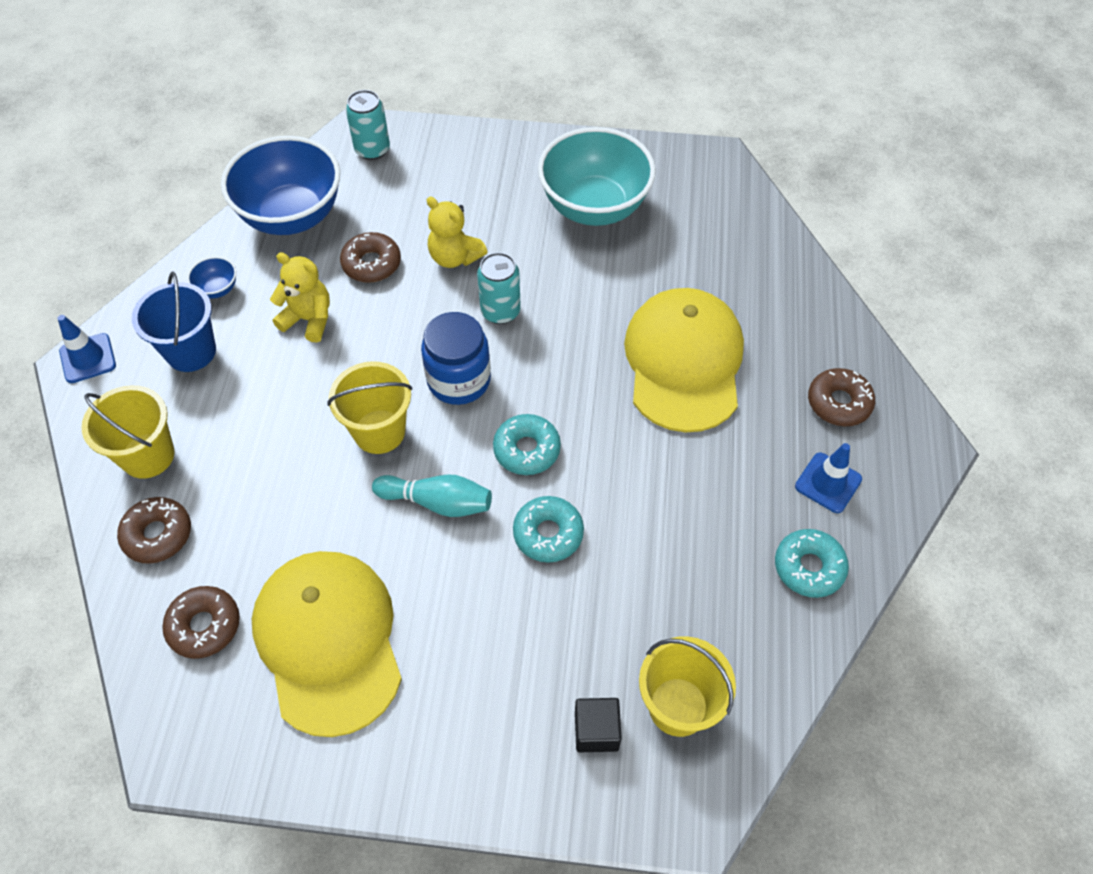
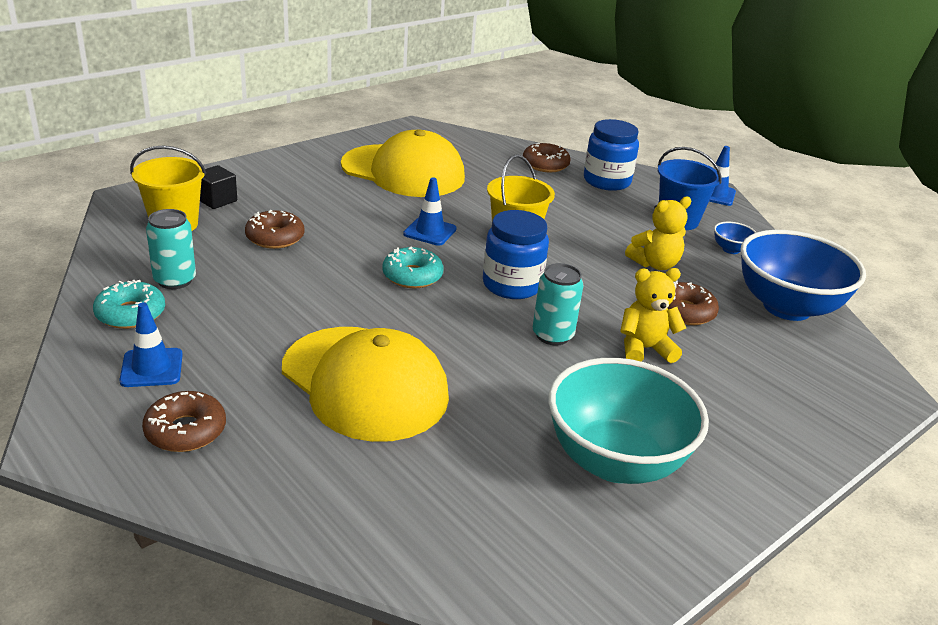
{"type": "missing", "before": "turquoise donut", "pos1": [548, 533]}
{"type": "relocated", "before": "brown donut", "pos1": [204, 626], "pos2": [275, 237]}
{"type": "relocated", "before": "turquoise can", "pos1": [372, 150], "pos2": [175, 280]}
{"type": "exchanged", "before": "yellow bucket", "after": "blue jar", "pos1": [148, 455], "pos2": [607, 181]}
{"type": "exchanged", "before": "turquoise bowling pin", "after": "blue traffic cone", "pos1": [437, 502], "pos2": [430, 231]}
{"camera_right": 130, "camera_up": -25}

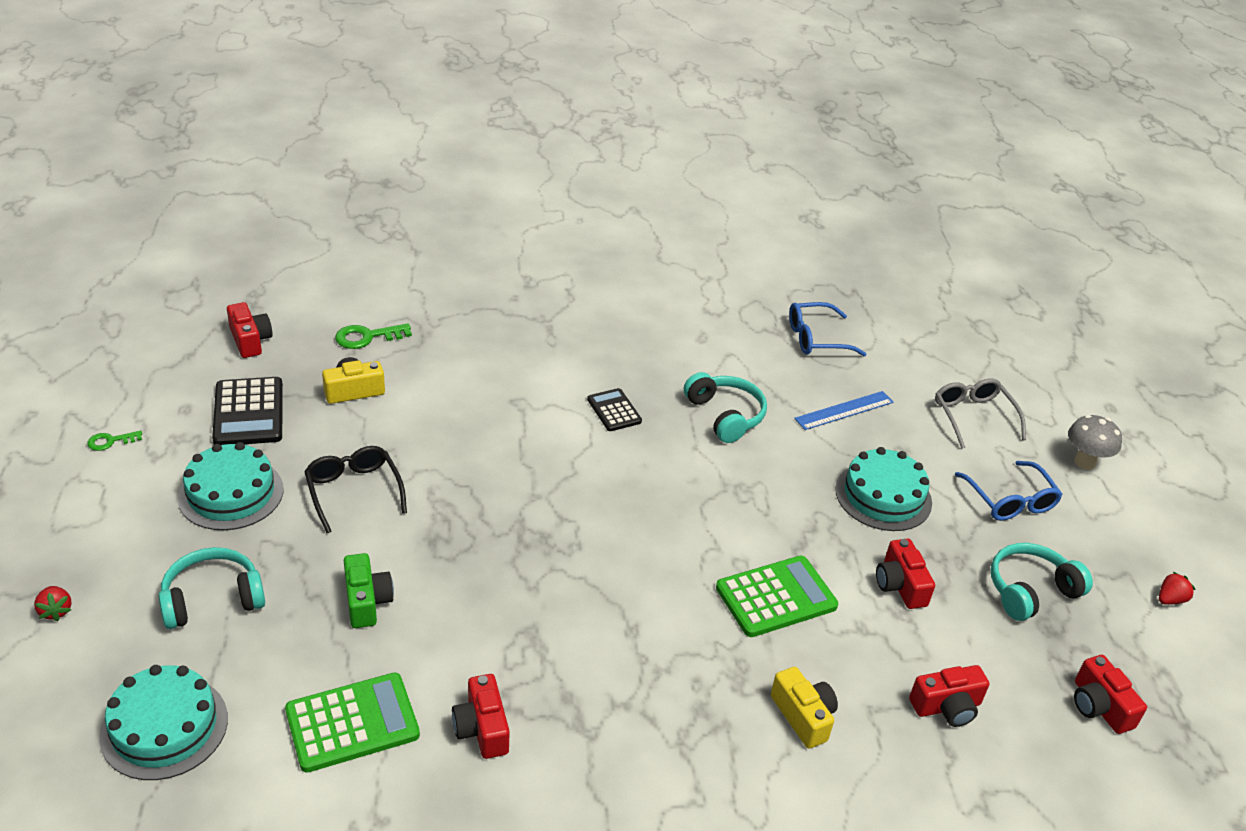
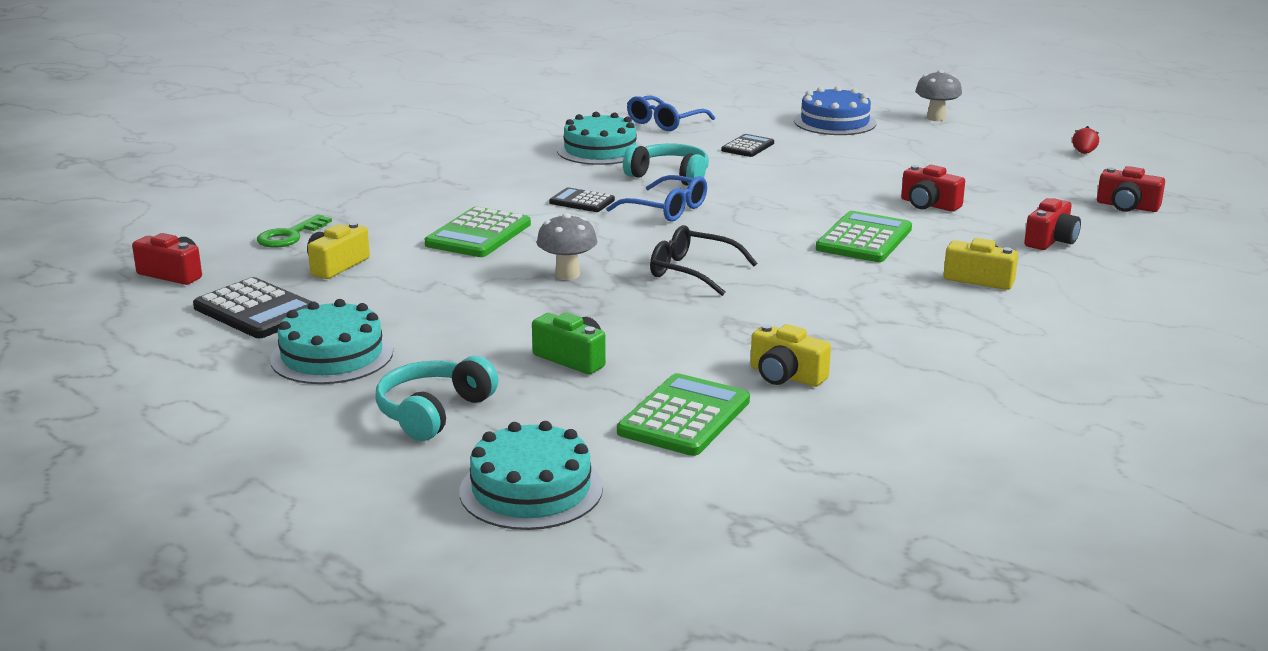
{"type": "missing", "before": "red strawberry", "pos1": [56, 611]}
{"type": "missing", "before": "green key", "pos1": [110, 441]}
{"type": "missing", "before": "turquoise headphones", "pos1": [1030, 591]}
{"type": "appeared", "after": "green calculator", "pos2": [478, 234]}
{"type": "appeared", "after": "grey mushroom", "pos2": [567, 274]}
{"type": "relocated", "before": "black glasses", "pos1": [353, 491], "pos2": [692, 271]}
{"type": "relocated", "before": "turquoise cake", "pos1": [883, 496], "pos2": [600, 150]}
{"type": "relocated", "before": "blue glasses", "pos1": [1010, 501], "pos2": [667, 209]}
{"type": "exchanged", "before": "blue ruler", "after": "black calculator", "pos1": [844, 410], "pos2": [747, 147]}
{"type": "exchanged", "before": "grey glasses", "after": "blue cake", "pos1": [973, 416], "pos2": [835, 122]}
{"type": "colour", "before": "red camera", "after": "yellow camera", "pos1": [482, 728], "pos2": [786, 376]}
{"camera_right": -35, "camera_up": -15}

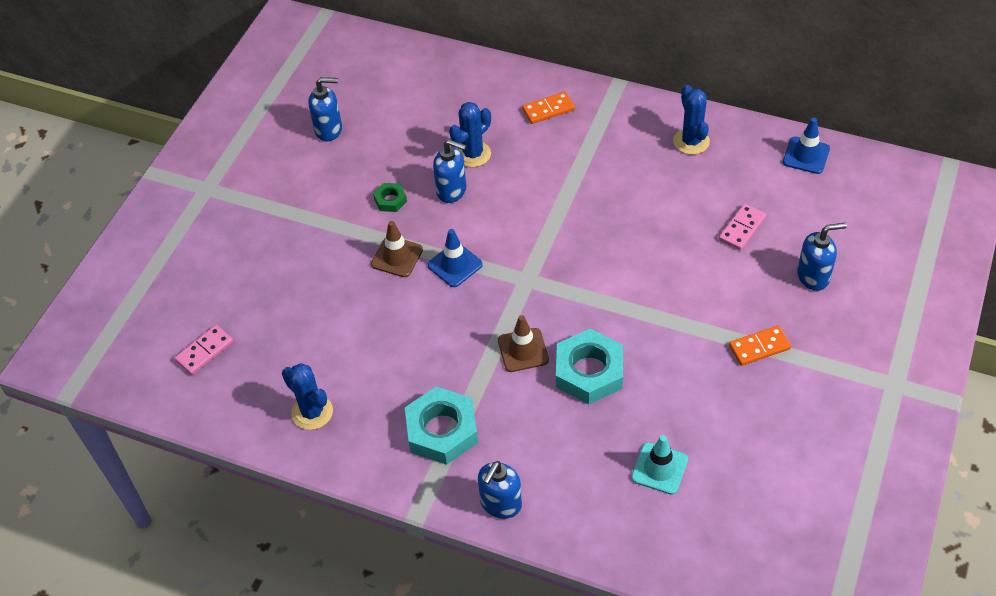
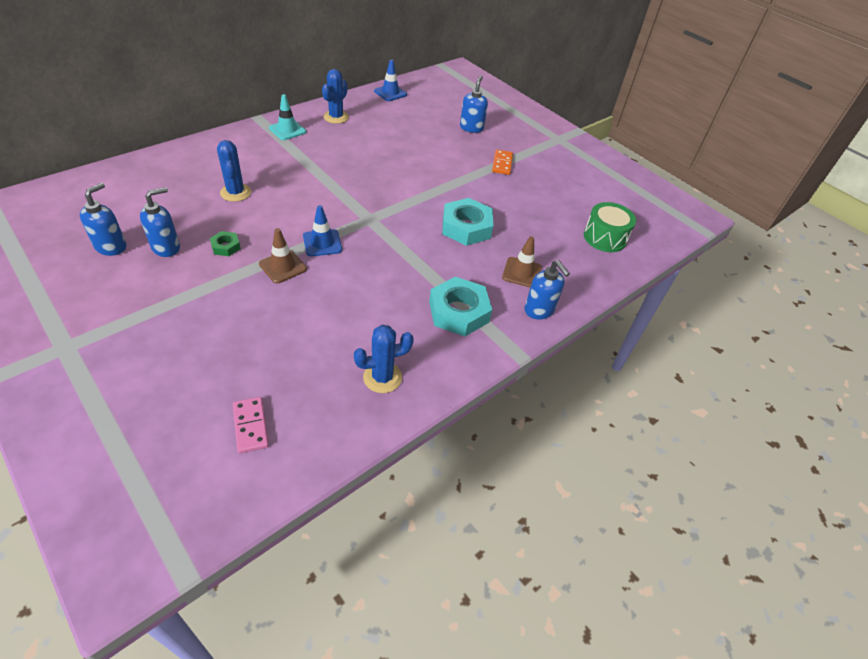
{"type": "missing", "before": "orange domino", "pos1": [548, 109]}
{"type": "missing", "before": "pink domino", "pos1": [742, 228]}
{"type": "appeared", "after": "green drum", "pos2": [605, 237]}
{"type": "relocated", "before": "blue soap dispenser", "pos1": [452, 191], "pos2": [166, 247]}
{"type": "relocated", "before": "brown traffic cone", "pos1": [523, 350], "pos2": [521, 272]}
{"type": "relocated", "before": "turquoise traffic cone", "pos1": [659, 468], "pos2": [287, 130]}
{"type": "spun", "before": "blue cactus", "pos1": [691, 141], "pos2": [336, 117], "turn": -75}
{"camera_right": -70, "camera_up": -5}

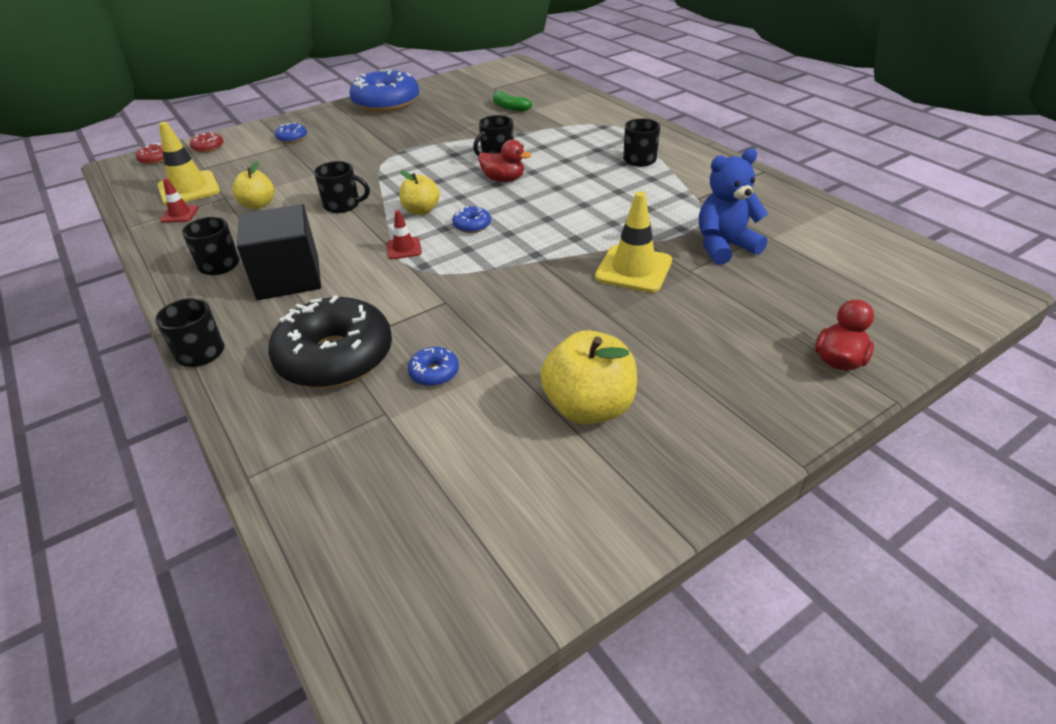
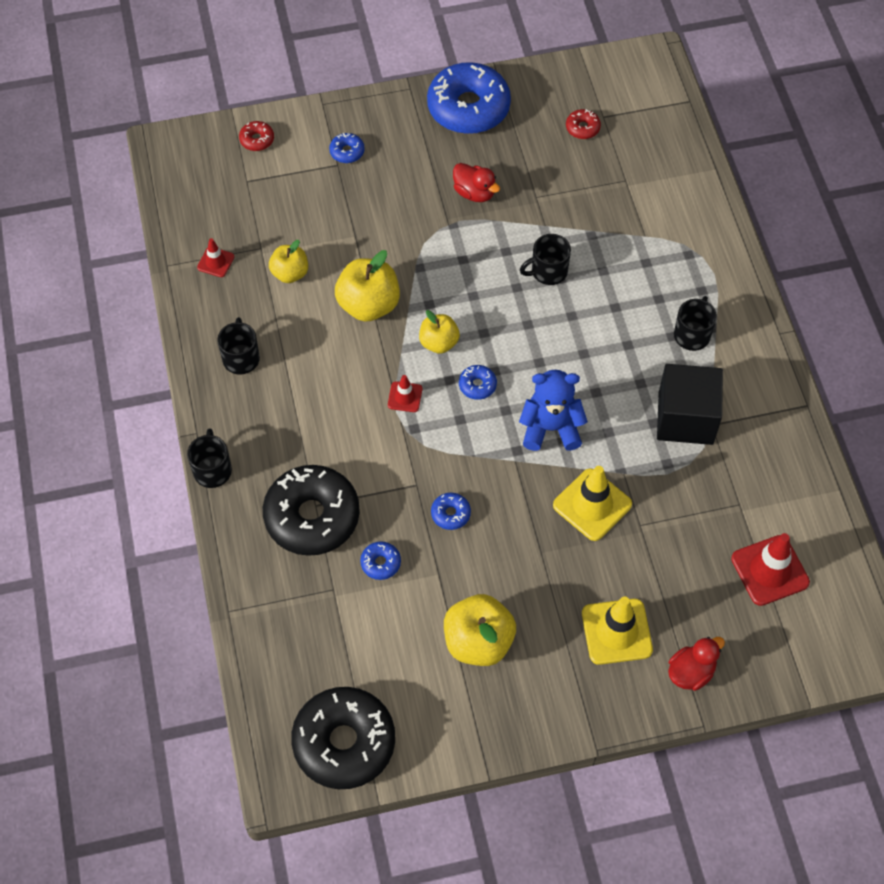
{"type": "missing", "before": "green banana", "pos1": [509, 107]}
{"type": "appeared", "after": "black donut", "pos2": [344, 742]}
{"type": "appeared", "after": "blue donut", "pos2": [450, 514]}
{"type": "appeared", "after": "red traffic cone", "pos2": [770, 570]}
{"type": "relocated", "before": "red donut", "pos1": [155, 159], "pos2": [582, 128]}
{"type": "relocated", "before": "yellow traffic cone", "pos1": [189, 189], "pos2": [616, 631]}
{"type": "relocated", "before": "black cube", "pos1": [288, 278], "pos2": [685, 418]}
{"type": "relocated", "before": "red duck", "pos1": [503, 179], "pos2": [474, 193]}
{"type": "relocated", "before": "blue teddy bear", "pos1": [724, 246], "pos2": [551, 428]}
{"type": "exchanged", "before": "black mug", "after": "yellow apple", "pos1": [343, 205], "pos2": [368, 305]}
{"camera_right": 20, "camera_up": 20}

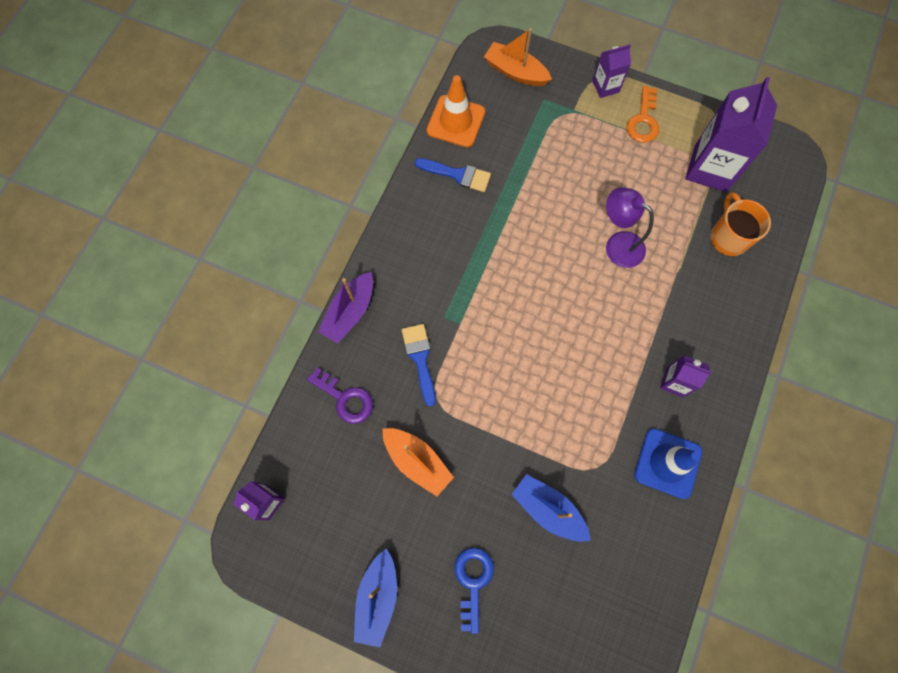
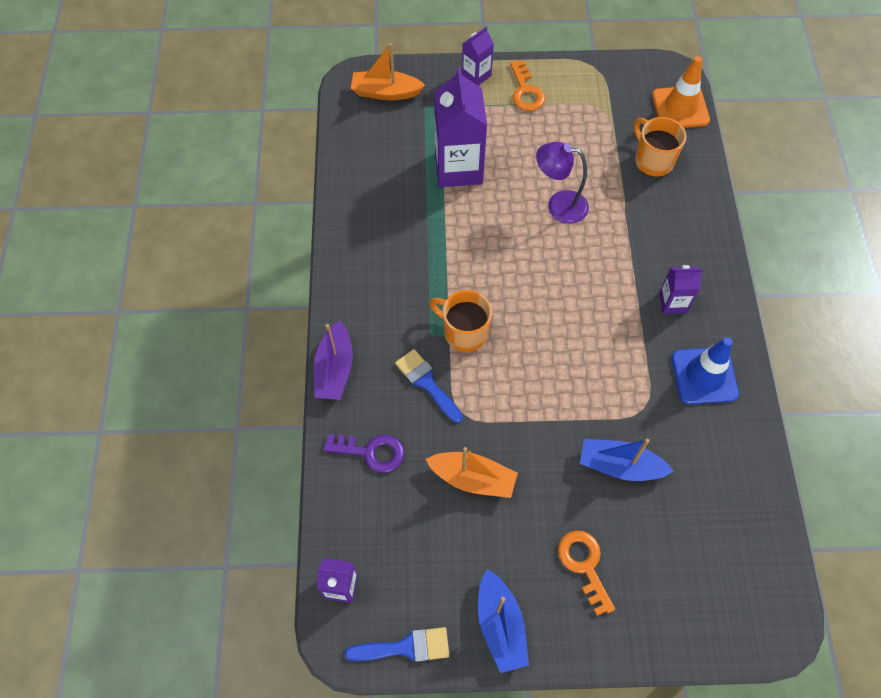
{"type": "appeared", "after": "orange mug", "pos2": [464, 332]}
{"type": "relocated", "before": "blue brush", "pos1": [457, 175], "pos2": [405, 647]}
{"type": "relocated", "before": "orange traffic cone", "pos1": [456, 121], "pos2": [680, 108]}
{"type": "relocated", "before": "purple carton", "pos1": [710, 168], "pos2": [458, 168]}
{"type": "colour", "before": "blue key", "after": "orange key", "pos1": [473, 581], "pos2": [584, 565]}
{"camera_right": -25, "camera_up": -10}

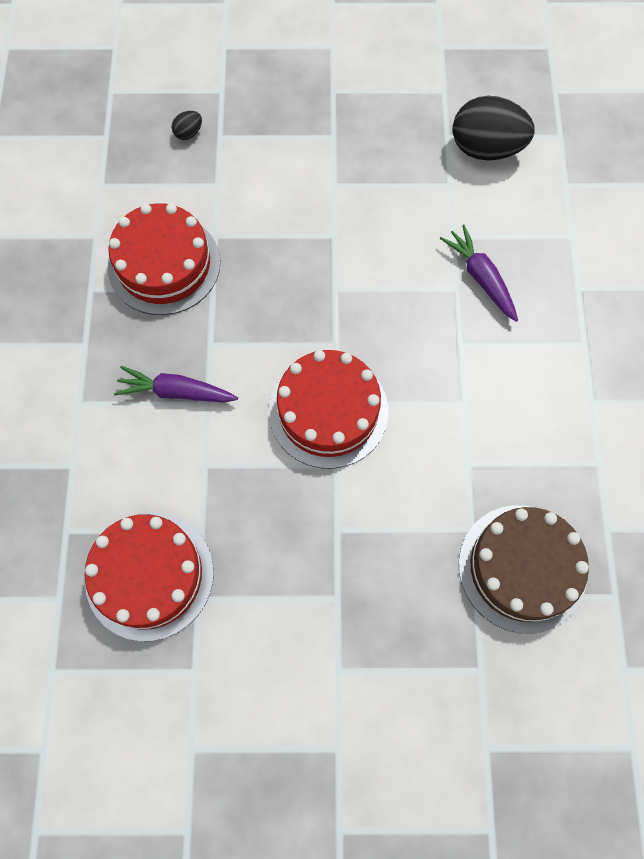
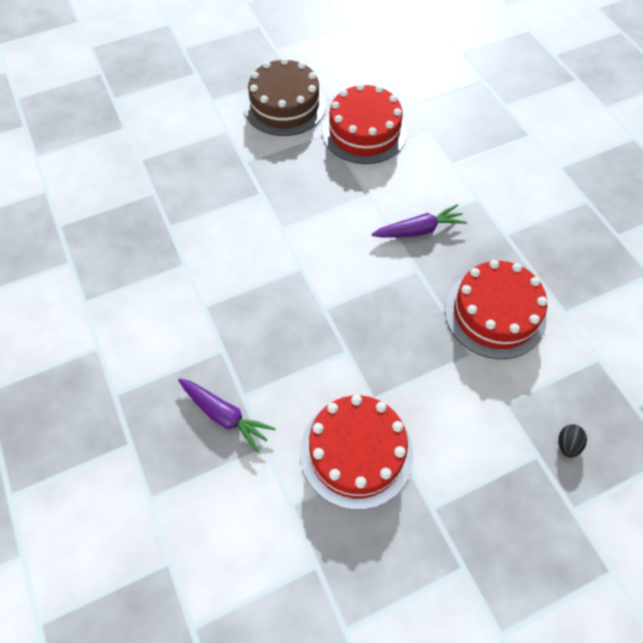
{"type": "missing", "before": "black egg", "pos1": [486, 149]}
{"type": "relocated", "before": "red cake", "pos1": [328, 411], "pos2": [356, 452]}
{"type": "relocated", "before": "brown cake", "pos1": [522, 568], "pos2": [284, 106]}
{"camera_right": 155, "camera_up": -10}

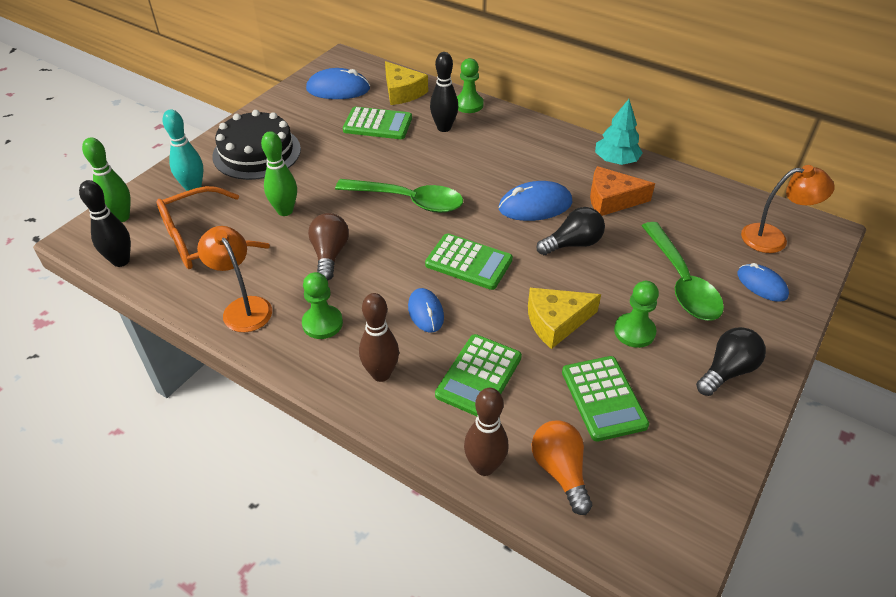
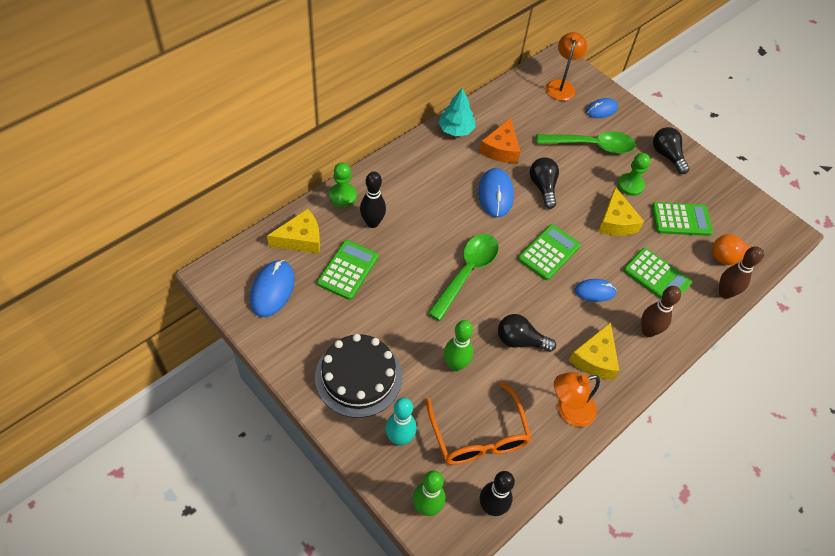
{"type": "exchanged", "before": "green pawn", "after": "yellow cheese", "pos1": [322, 323], "pos2": [595, 358]}
{"type": "colour", "before": "brown light bulb", "after": "black light bulb", "pos1": [329, 255], "pos2": [520, 340]}
{"camera_right": -80, "camera_up": 10}

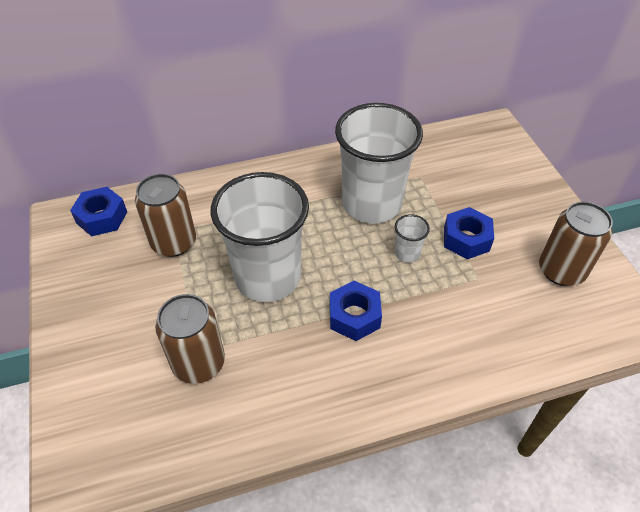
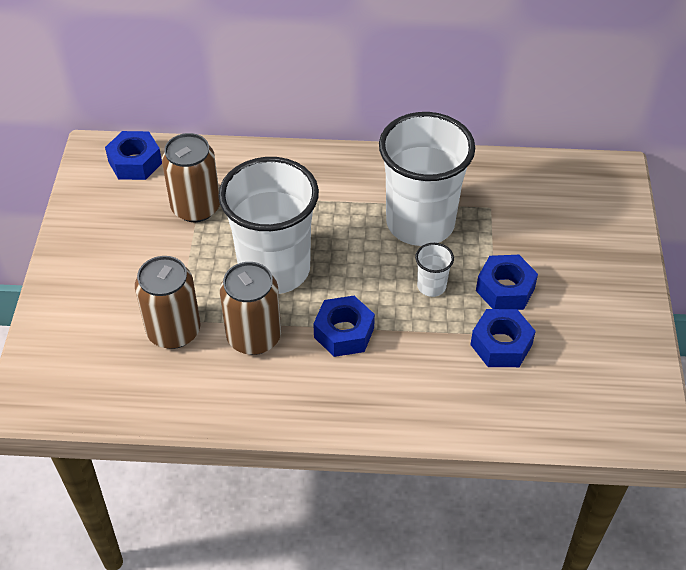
{"type": "appeared", "after": "blue nut", "pos2": [501, 345]}
{"type": "relocated", "before": "brown can", "pos1": [561, 270], "pos2": [254, 337]}
{"camera_right": 20, "camera_up": 0}

